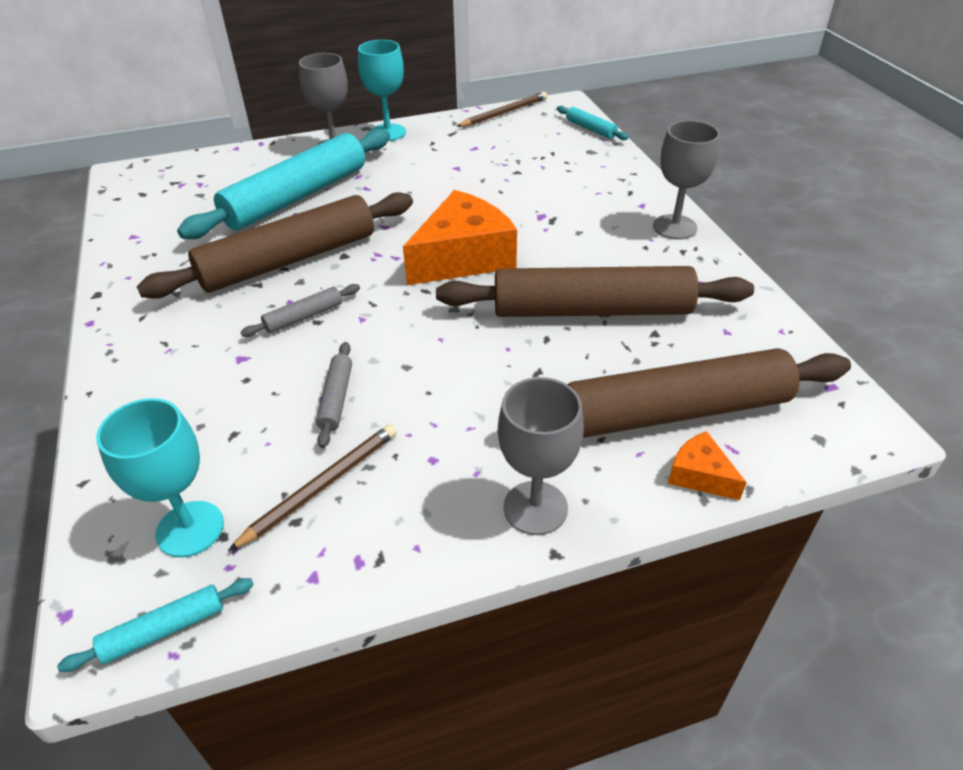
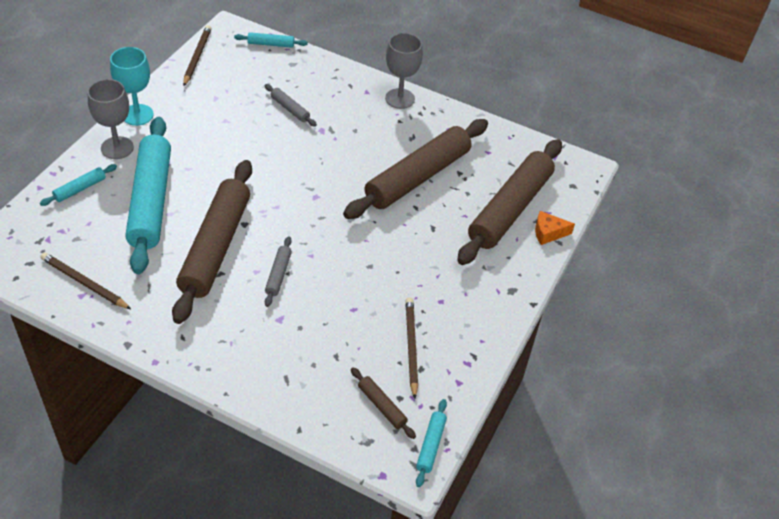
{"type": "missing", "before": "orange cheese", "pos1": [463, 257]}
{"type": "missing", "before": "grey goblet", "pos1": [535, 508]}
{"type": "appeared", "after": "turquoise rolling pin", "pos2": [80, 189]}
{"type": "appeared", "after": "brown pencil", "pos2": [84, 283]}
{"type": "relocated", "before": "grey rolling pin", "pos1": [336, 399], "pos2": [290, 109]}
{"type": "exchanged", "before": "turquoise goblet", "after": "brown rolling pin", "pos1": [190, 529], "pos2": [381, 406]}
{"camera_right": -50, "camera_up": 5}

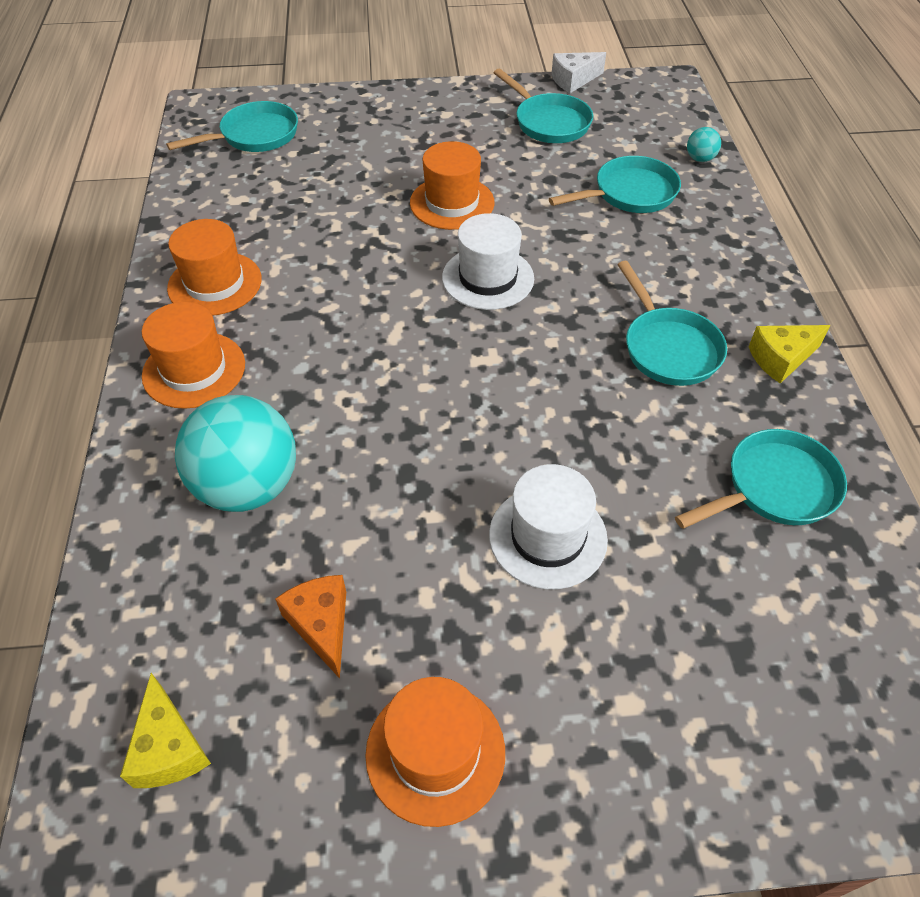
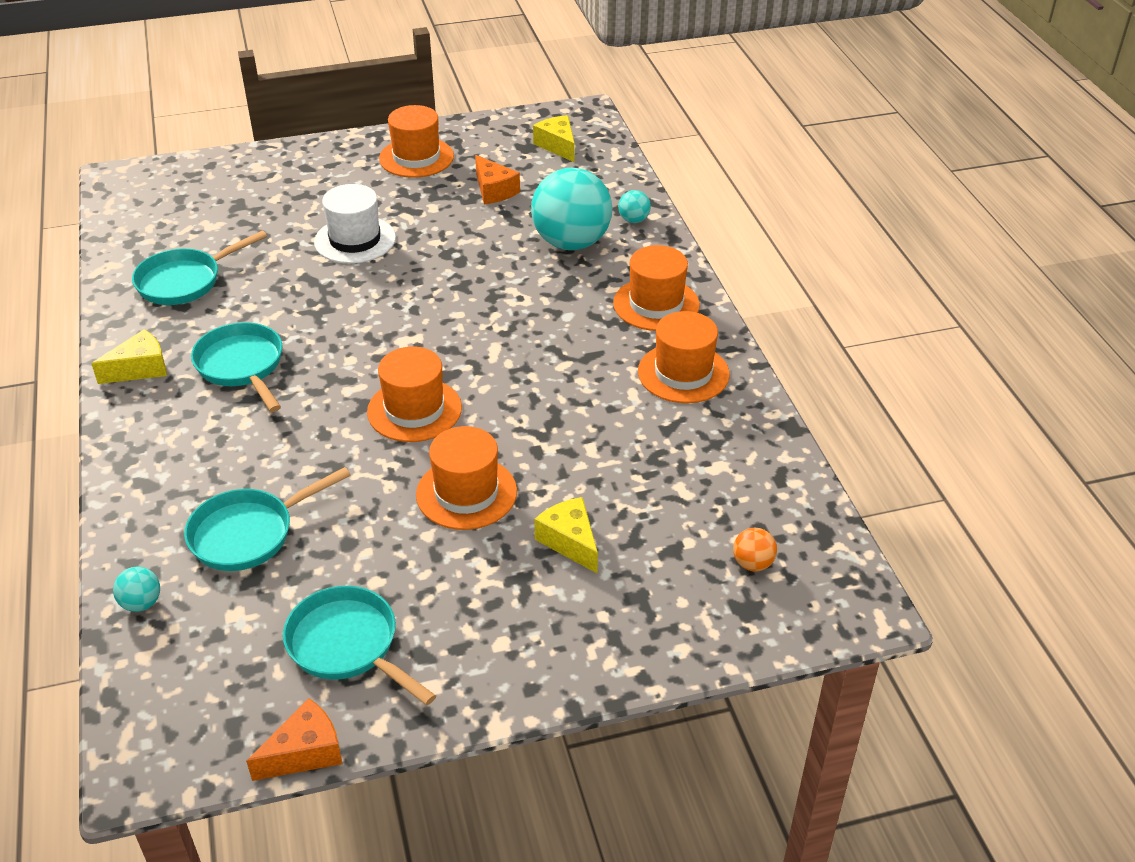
{"type": "appeared", "after": "yellow cheese", "pos2": [570, 541]}
{"type": "appeared", "after": "turquoise ball", "pos2": [633, 220]}
{"type": "exchanged", "before": "turquoise pan", "after": "orange ball", "pos1": [255, 136], "pos2": [752, 563]}
{"type": "colour", "before": "white hat", "after": "orange hat", "pos1": [488, 278], "pos2": [414, 410]}
{"type": "colour", "before": "white cheese", "after": "orange cheese", "pos1": [573, 80], "pos2": [305, 752]}
{"camera_right": 170, "camera_up": -10}

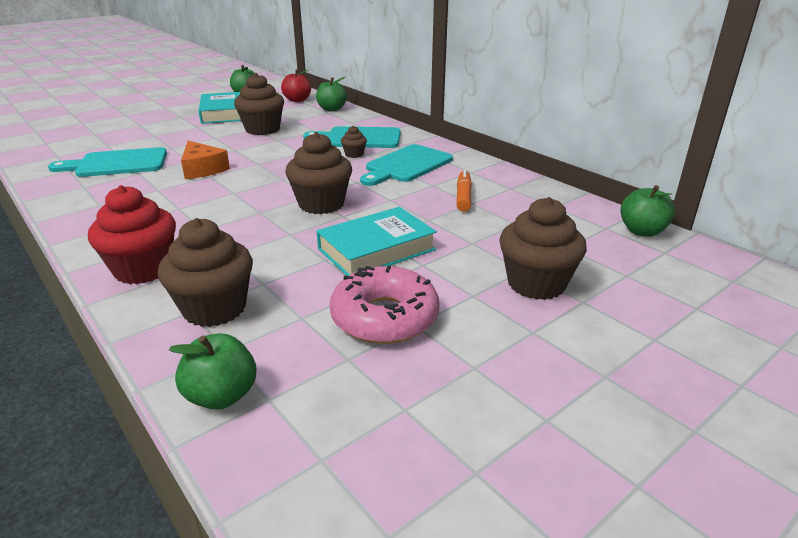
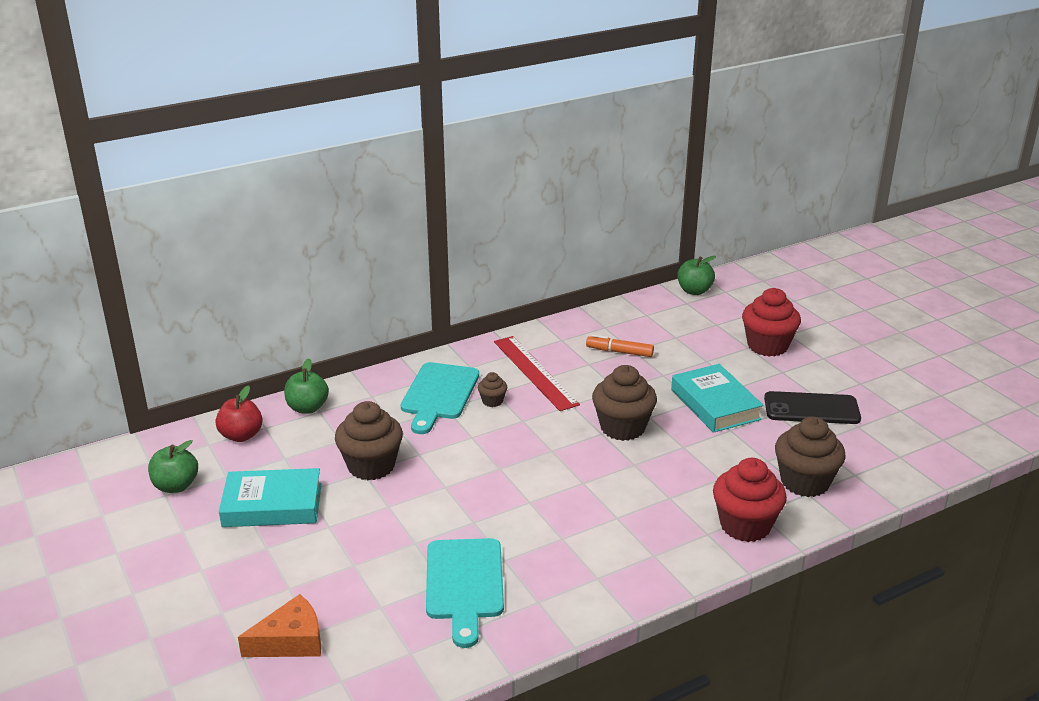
{"type": "missing", "before": "green apple", "pos1": [222, 396]}
{"type": "relocated", "before": "orange cheese", "pos1": [202, 169], "pos2": [291, 641]}
{"type": "exchanged", "before": "pink donut", "after": "black phone", "pos1": [384, 317], "pos2": [811, 409]}
{"type": "exchanged", "before": "turquoise cutting board", "after": "red ruler", "pos1": [406, 165], "pos2": [535, 372]}
{"type": "colour", "before": "brown cupcake", "after": "red cupcake", "pos1": [536, 283], "pos2": [767, 346]}
{"camera_right": -80, "camera_up": 0}

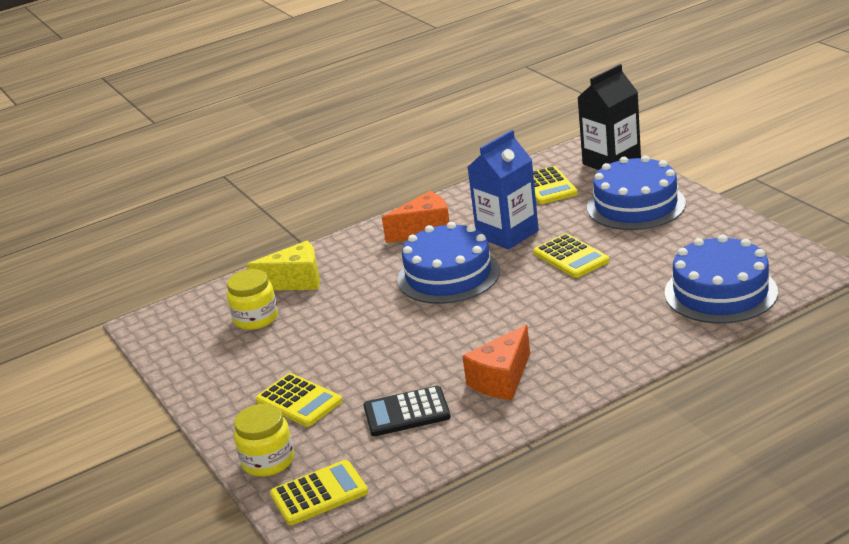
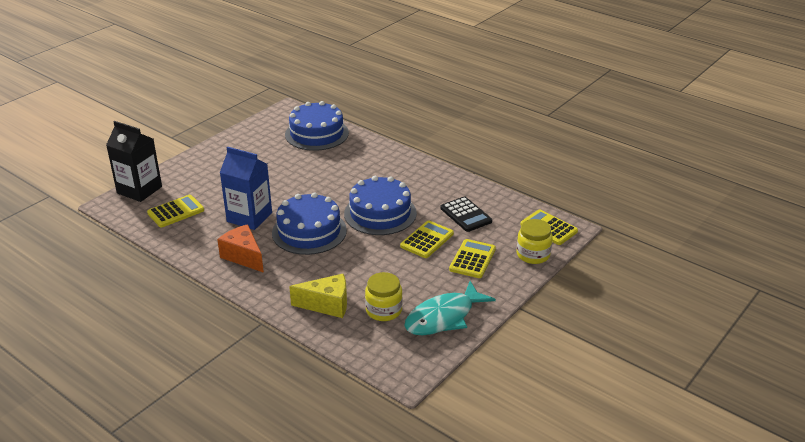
{"type": "missing", "before": "orange cheese", "pos1": [502, 380]}
{"type": "appeared", "after": "turquoise fish", "pos2": [443, 317]}
{"type": "relocated", "before": "yellow calculator", "pos1": [571, 257], "pos2": [427, 240]}
{"type": "relocated", "before": "blue cake", "pos1": [636, 205], "pos2": [380, 213]}
{"type": "spun", "before": "yellow cheese", "pos1": [296, 281], "pos2": [327, 305], "turn": 120}
{"camera_right": -115, "camera_up": 5}

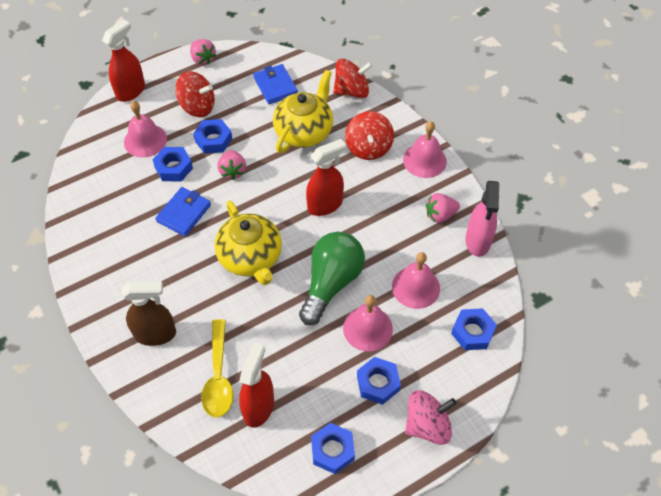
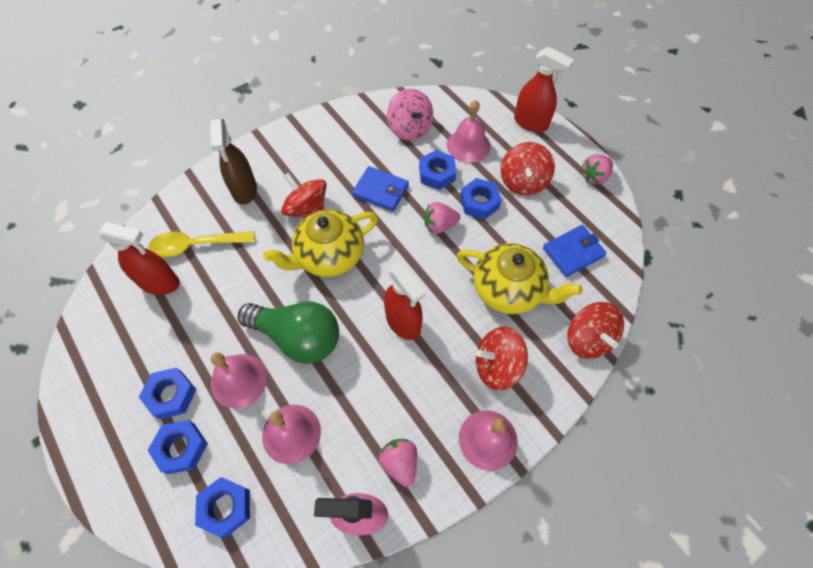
{"type": "appeared", "after": "red spinning top", "pos2": [307, 210]}
{"type": "relocated", "before": "blue nut", "pos1": [332, 450], "pos2": [181, 448]}
{"type": "relocated", "before": "pink spinning top", "pos1": [427, 425], "pos2": [410, 129]}
{"camera_right": 85, "camera_up": 5}

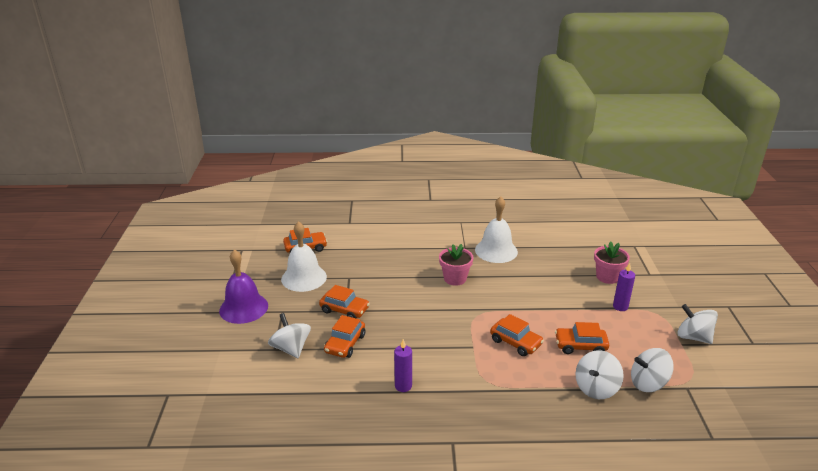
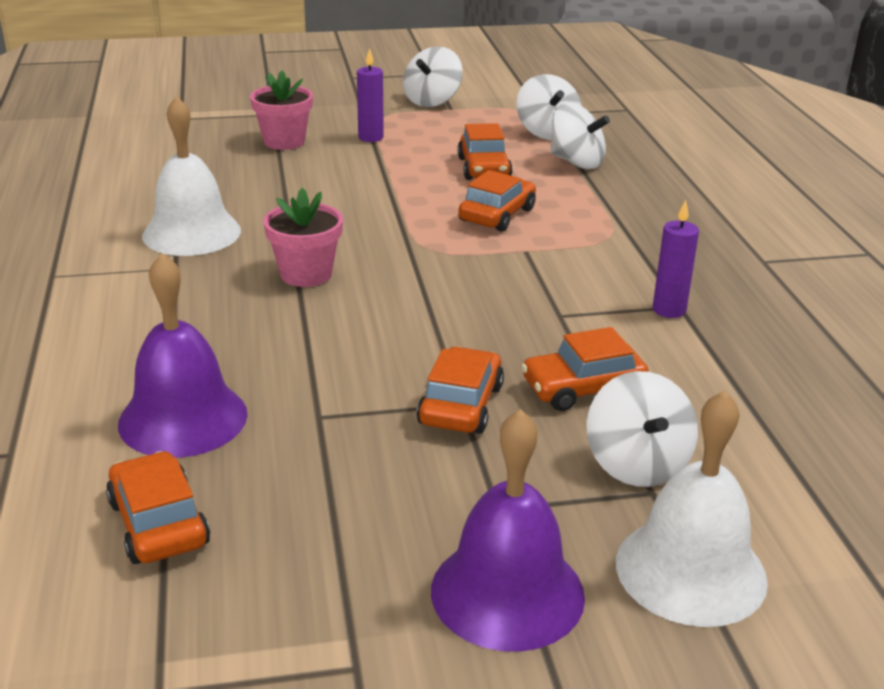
{"type": "appeared", "after": "purple bell", "pos2": [183, 418]}
{"type": "relocated", "before": "white bell", "pos1": [304, 278], "pos2": [690, 570]}
{"type": "spun", "before": "white spinning top", "pos1": [291, 348], "pos2": [637, 464], "turn": -60}
{"type": "spun", "before": "orange car", "pos1": [345, 344], "pos2": [583, 388], "turn": 150}
{"camera_right": -100, "camera_up": 0}

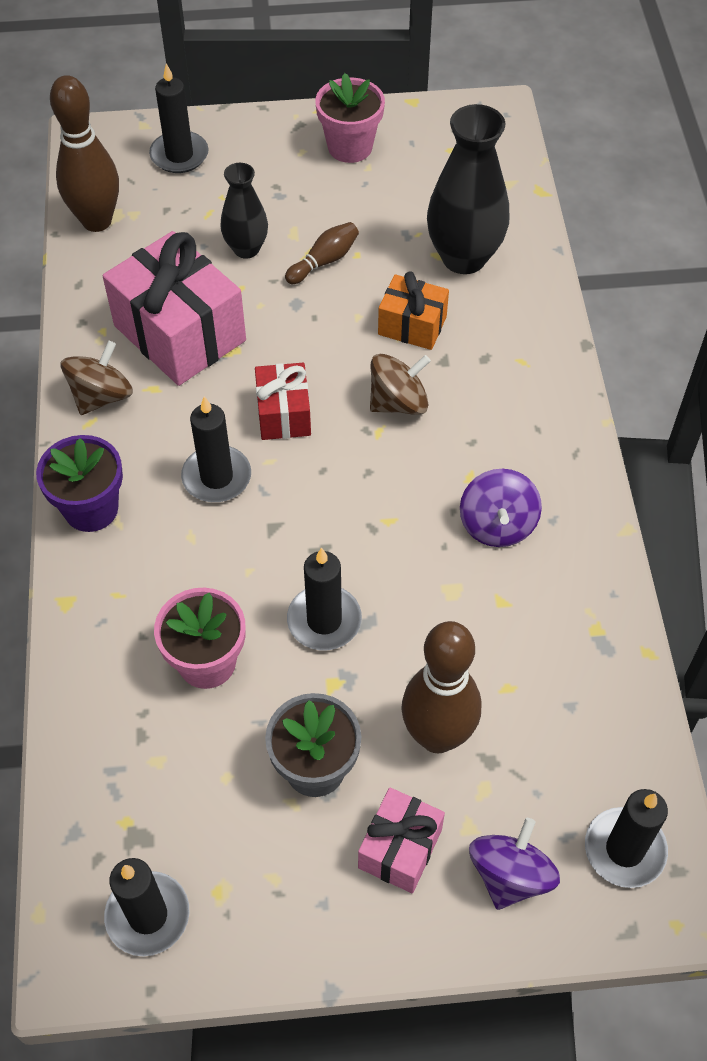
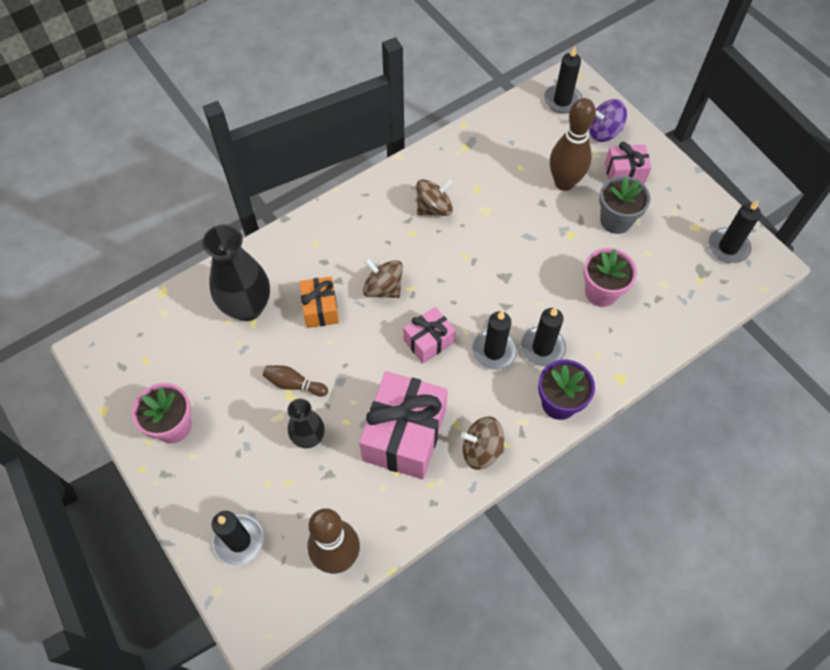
{"type": "relocated", "before": "black candle", "pos1": [324, 620], "pos2": [542, 348]}
{"type": "colour", "before": "red gift", "after": "pink gift", "pos1": [283, 414], "pos2": [428, 341]}
{"type": "colour", "before": "purple spinning top", "after": "brown spinning top", "pos1": [497, 525], "pos2": [434, 208]}
{"camera_right": -120, "camera_up": 5}

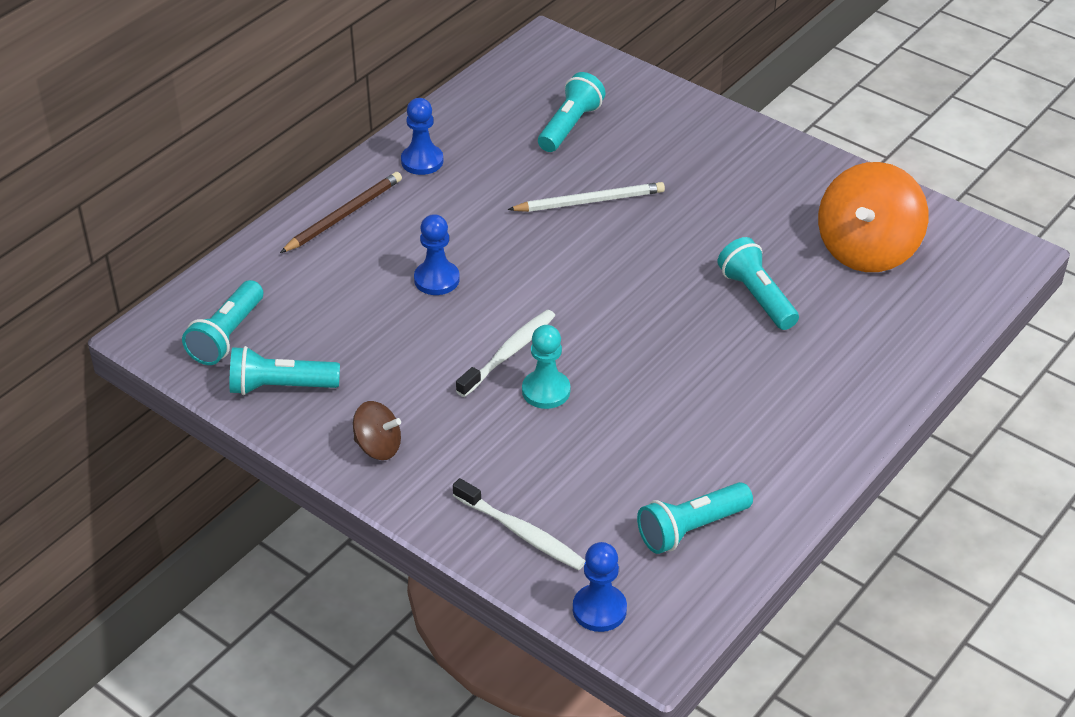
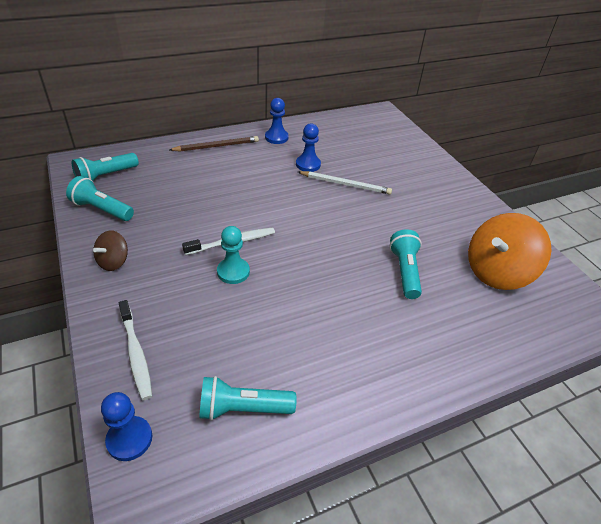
{"type": "missing", "before": "turquoise flashlight", "pos1": [570, 126]}
{"type": "relocated", "before": "blue pawn", "pos1": [436, 279], "pos2": [308, 164]}
{"type": "spun", "before": "brown spinning top", "pos1": [378, 447], "pos2": [113, 262], "turn": 75}
{"camera_right": 25, "camera_up": 0}

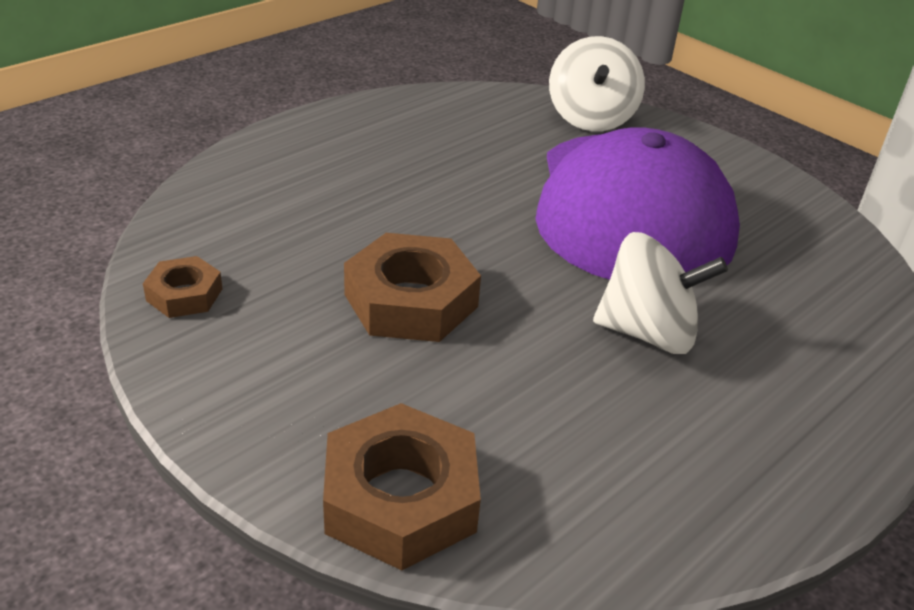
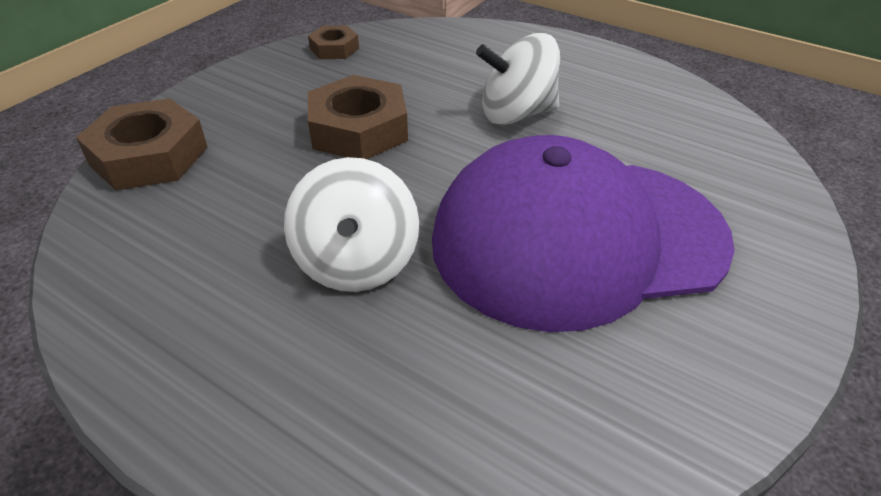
{"type": "relocated", "before": "white spinning top", "pos1": [591, 118], "pos2": [516, 114]}
{"camera_right": 80, "camera_up": 5}

